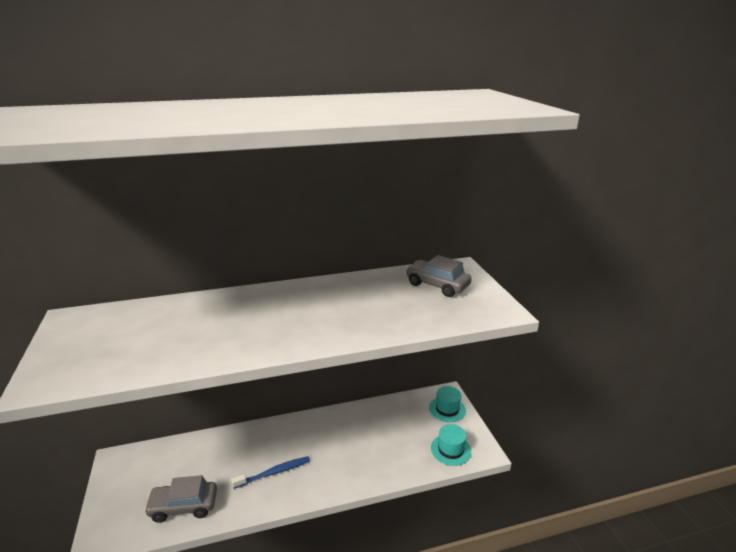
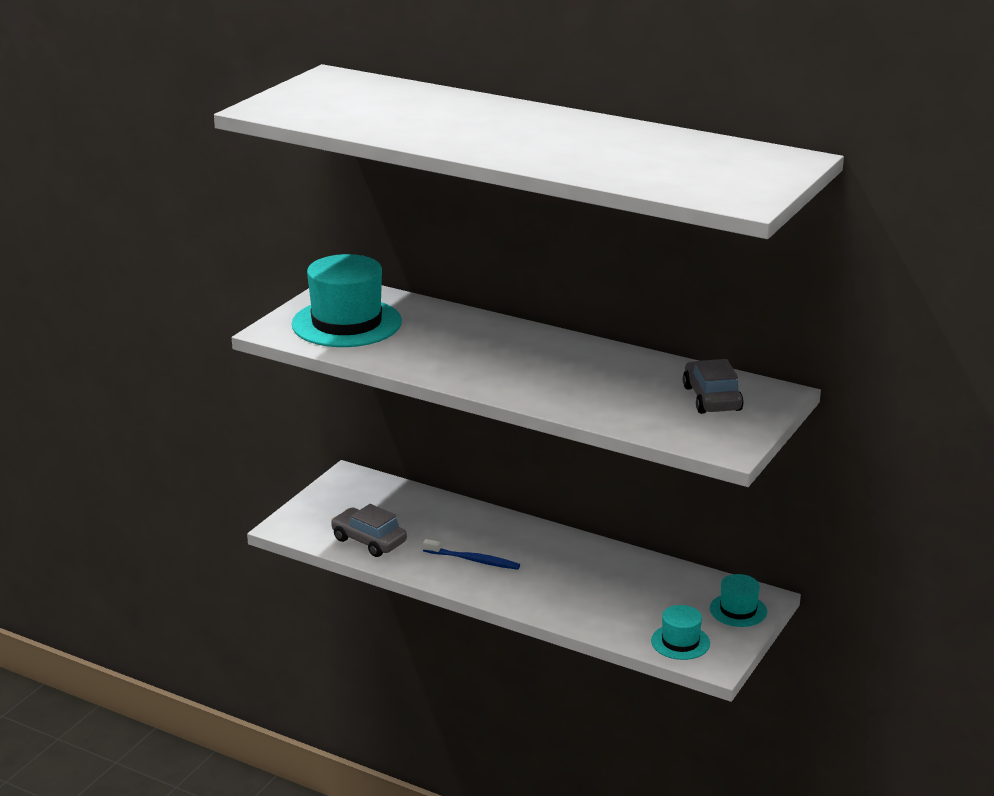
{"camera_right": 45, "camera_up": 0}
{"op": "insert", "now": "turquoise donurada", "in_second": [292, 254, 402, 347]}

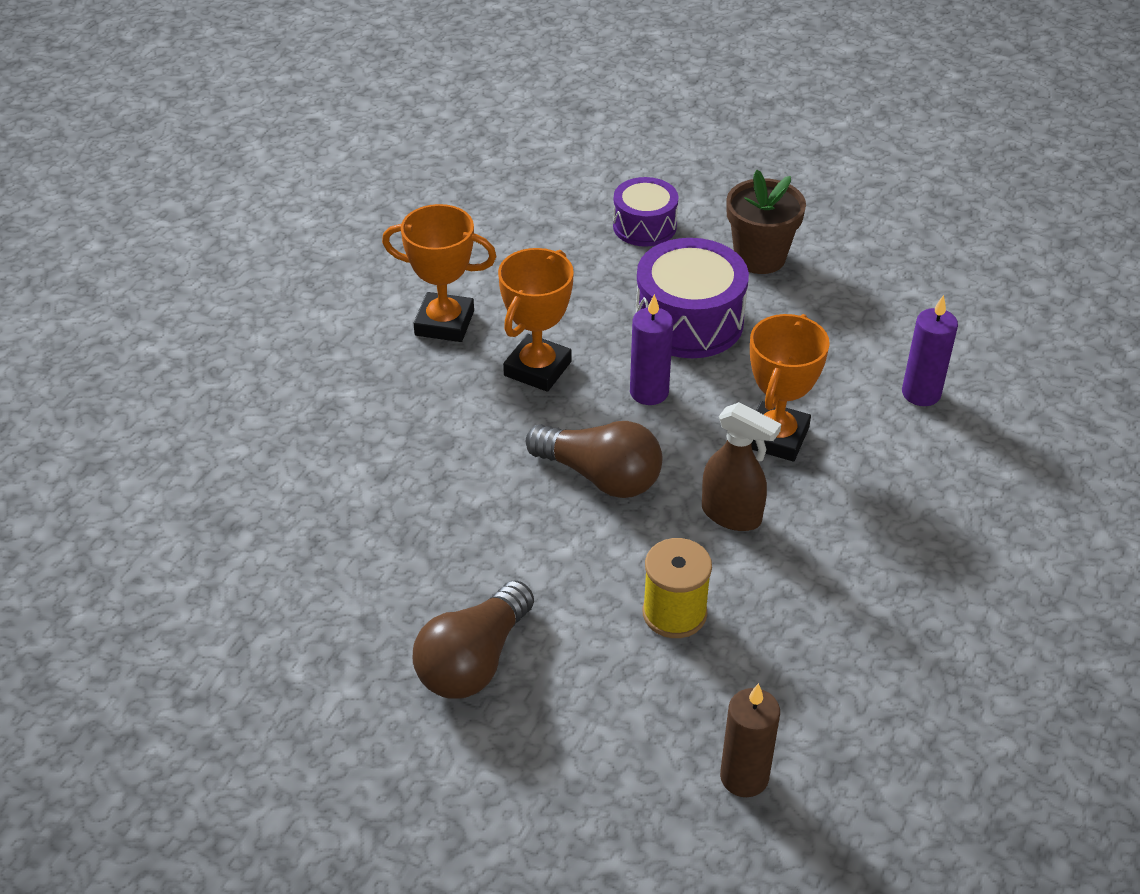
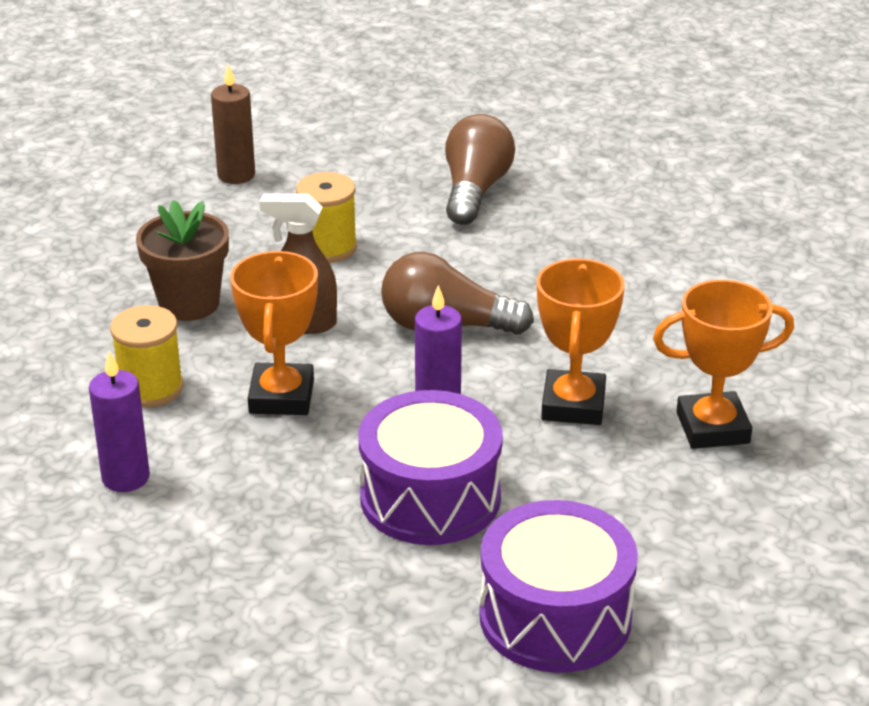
{"camera_right": 160, "camera_up": -10}
{"op": "resize", "was": "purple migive", "in_first": [613, 177, 679, 247], "in_second": [479, 500, 638, 673], "ratio": 1.59}
{"op": "move", "was": "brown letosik", "in_first": [727, 170, 806, 274], "in_second": [136, 200, 229, 321]}
{"op": "insert", "now": "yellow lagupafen", "in_second": [110, 305, 183, 407]}

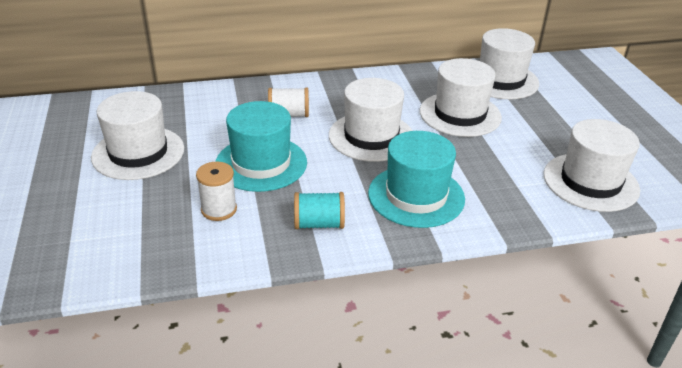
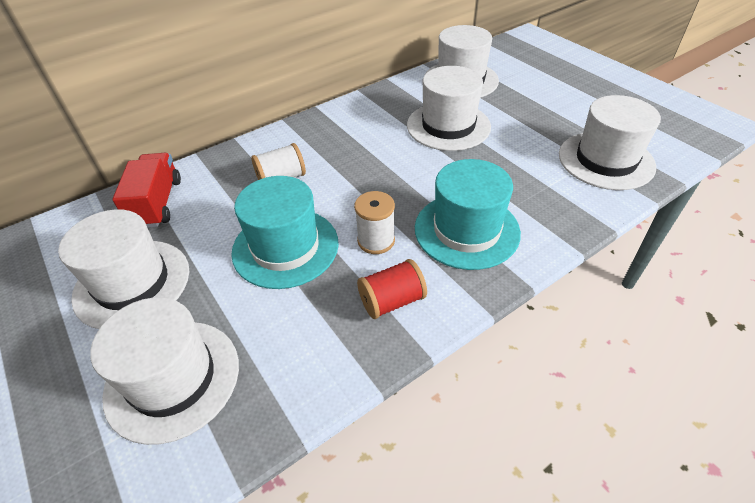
{"camera_right": -20, "camera_up": 10}
{"op": "move", "was": "white lagupafen", "in_first": [196, 162, 237, 221], "in_second": [354, 191, 395, 254]}
{"op": "recolor", "was": "turquoise lagupafen", "now": "red lagupafen", "in_first": [294, 192, 345, 229], "in_second": [357, 259, 427, 319]}
{"op": "move", "was": "white donurada", "in_first": [329, 78, 412, 162], "in_second": [90, 297, 239, 445]}
{"op": "insert", "now": "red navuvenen", "in_second": [112, 153, 181, 228]}

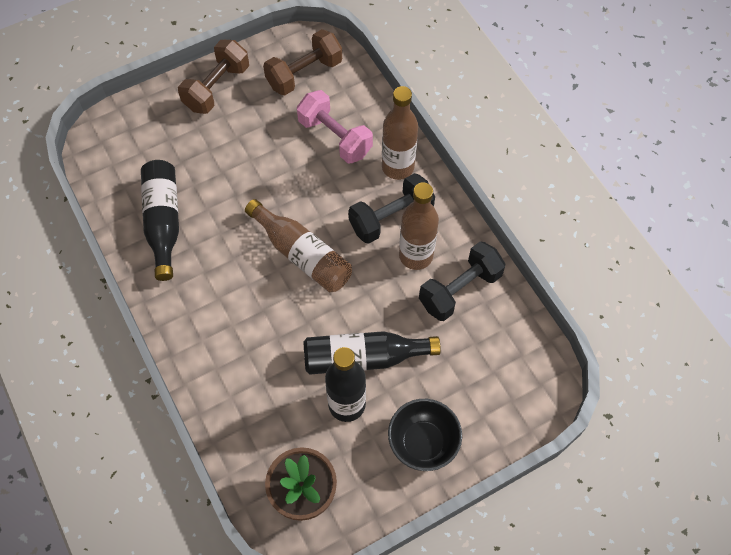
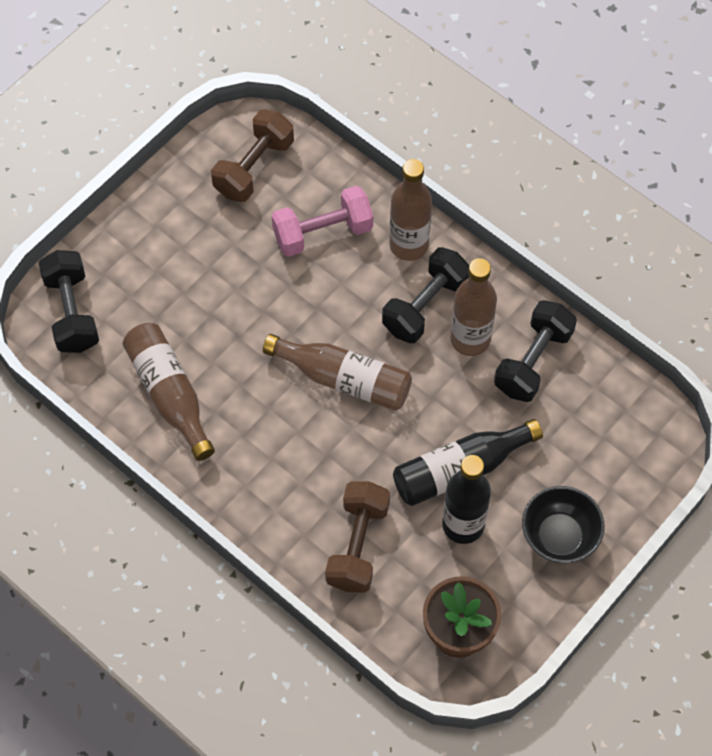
{"camera_right": -20, "camera_up": 0}
{"op": "recolor", "was": "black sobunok", "now": "brown sobunok", "in_first": [141, 160, 179, 281], "in_second": [123, 323, 215, 461]}
{"op": "move", "was": "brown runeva", "in_first": [178, 40, 249, 114], "in_second": [325, 481, 390, 592]}
{"op": "rotate", "was": "pink runeva", "in_first": [297, 90, 373, 164], "in_second": [272, 186, 373, 257], "clockwise": -45}
{"op": "insert", "now": "black runeva", "in_second": [38, 250, 99, 353]}

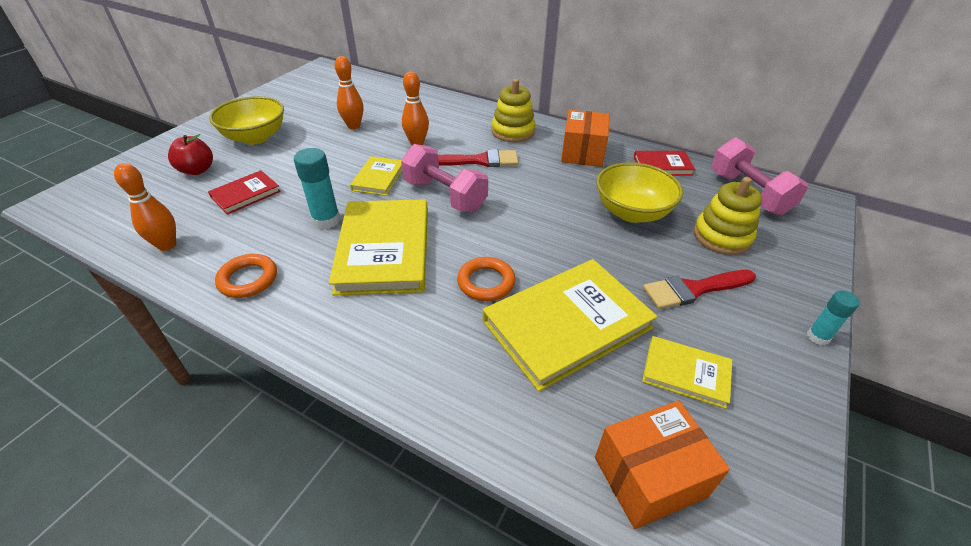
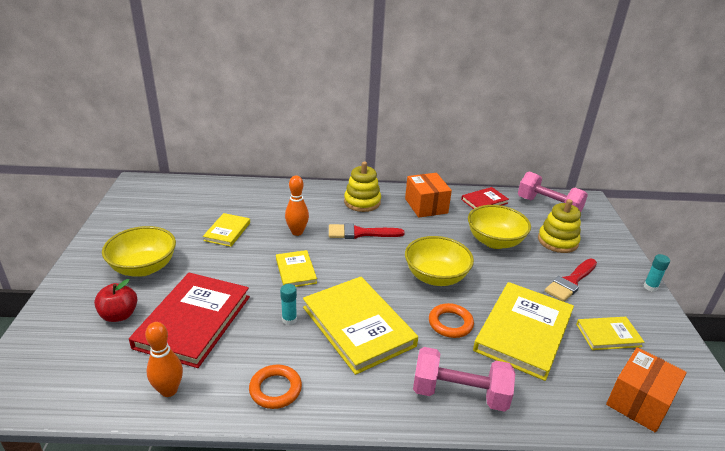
{"camera_right": -30, "camera_up": -10}
{"op": "resize", "was": "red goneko", "in_first": [208, 170, 281, 215], "in_second": [129, 273, 250, 368], "ratio": 1.94}
{"op": "resize", "was": "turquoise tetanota", "in_first": [294, 148, 340, 229], "in_second": [280, 284, 297, 325], "ratio": 0.61}
{"op": "replace", "was": "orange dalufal", "now": "yellow goneko", "in_first": [335, 56, 364, 129], "in_second": [203, 213, 250, 247]}
{"op": "move", "was": "pink runeva", "in_first": [401, 144, 488, 212], "in_second": [413, 347, 515, 412]}
{"op": "rotate", "was": "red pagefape", "in_first": [438, 149, 519, 167], "in_second": [329, 223, 405, 239], "clockwise": -150}
{"op": "insert", "now": "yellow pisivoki", "in_second": [405, 236, 474, 286]}

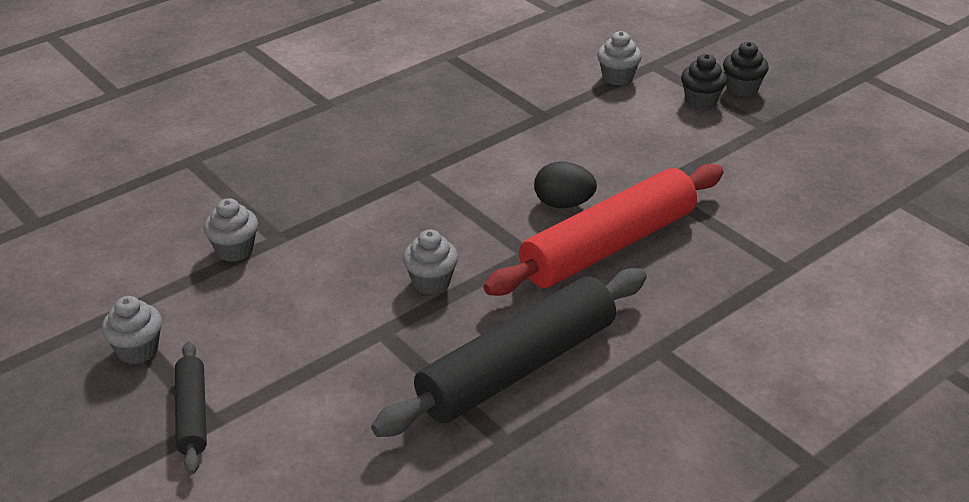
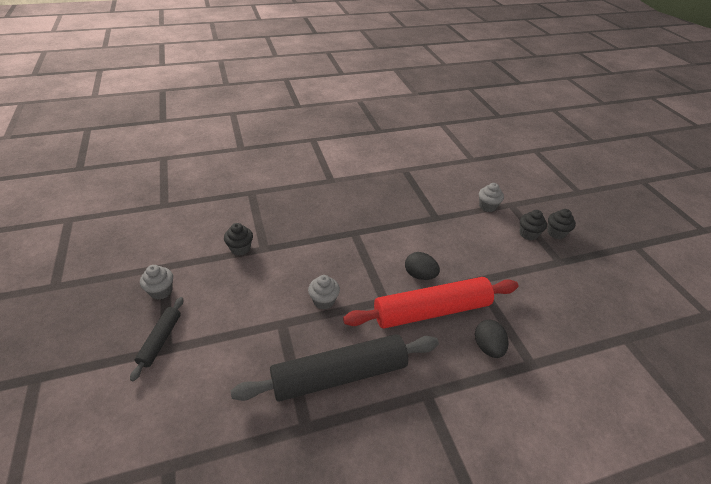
{"camera_right": 20, "camera_up": 5}
{"op": "recolor", "was": "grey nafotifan", "now": "black nafotifan", "in_first": [204, 198, 258, 262], "in_second": [224, 223, 253, 256]}
{"op": "insert", "now": "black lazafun", "in_second": [475, 320, 509, 358]}

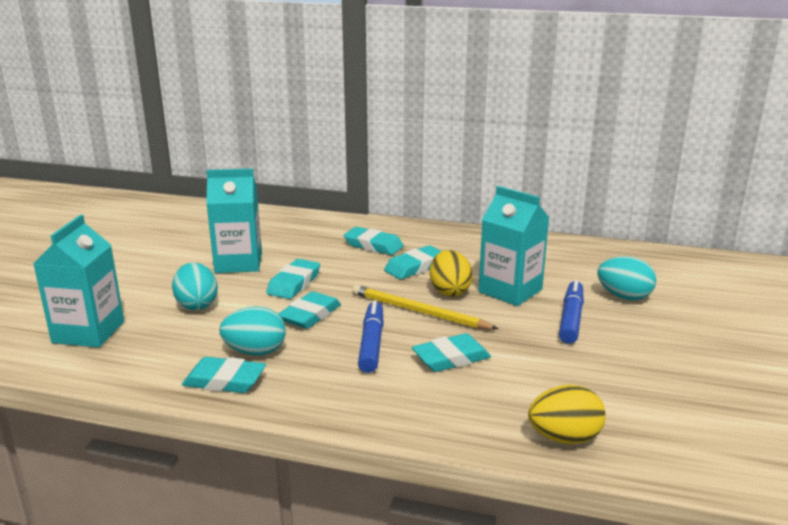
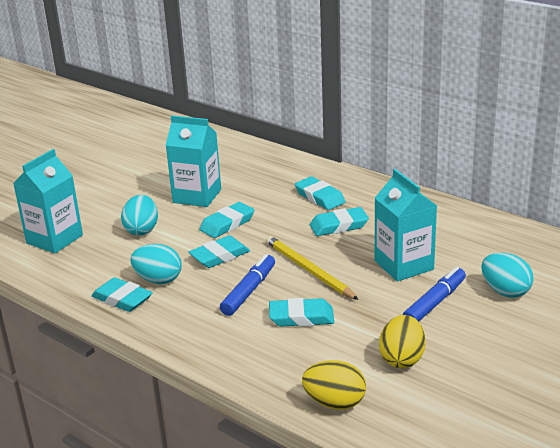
{"camera_right": 25, "camera_up": 5}
{"op": "move", "was": "yellow lazafun", "in_first": [430, 250, 473, 297], "in_second": [379, 315, 425, 368]}

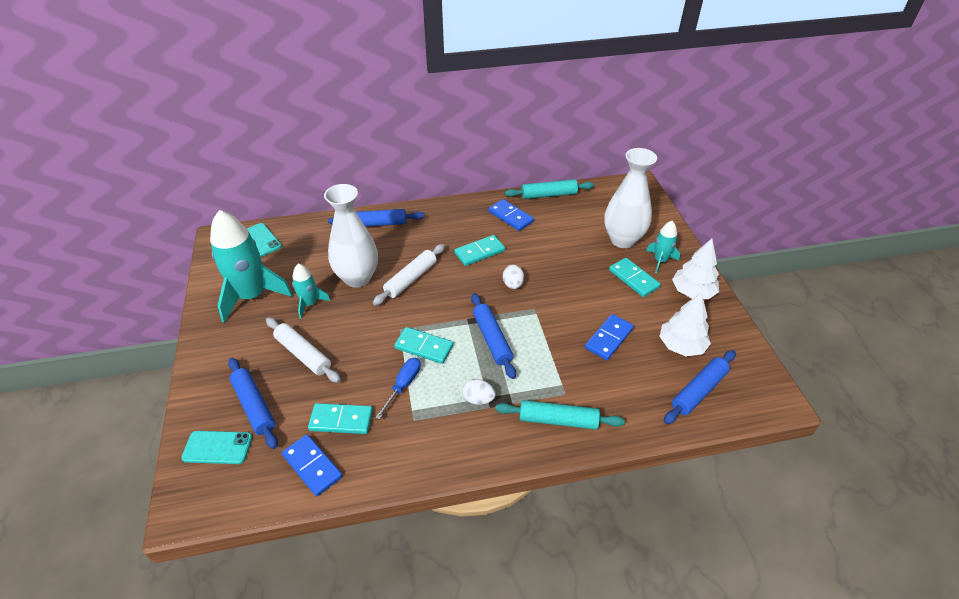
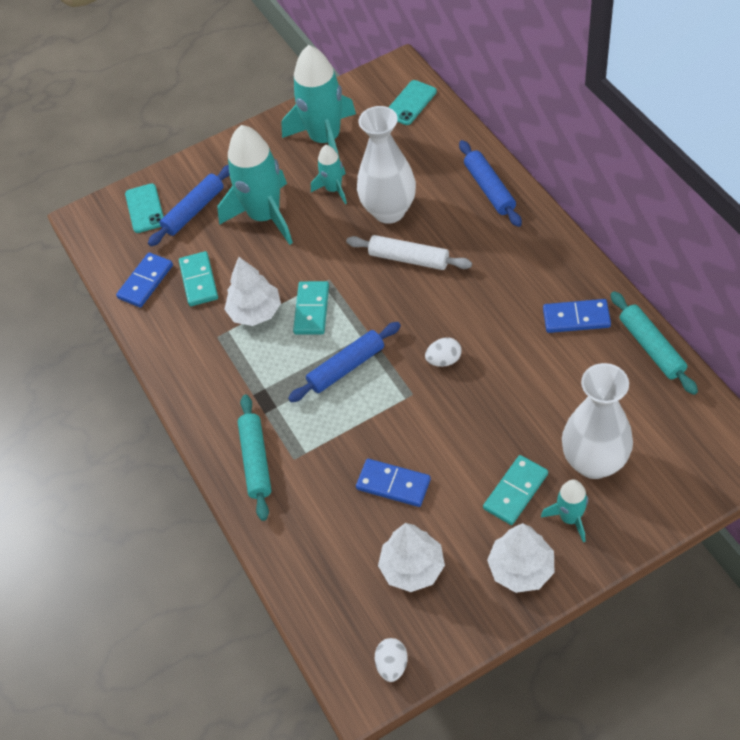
{"camera_right": 80, "camera_up": 10}
{"op": "replace", "was": "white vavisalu", "now": "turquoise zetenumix", "in_first": [266, 317, 341, 383], "in_second": [217, 125, 293, 245]}
{"op": "replace", "was": "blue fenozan", "now": "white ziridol", "in_first": [375, 358, 421, 420], "in_second": [224, 257, 281, 326]}
{"op": "delete", "was": "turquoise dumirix", "in_first": [454, 235, 505, 266]}
{"op": "move", "was": "white lazafun", "in_first": [462, 379, 496, 405], "in_second": [375, 638, 407, 682]}
{"op": "rotate", "was": "blue dumirix", "in_first": [489, 199, 534, 231], "in_second": [543, 299, 611, 333], "clockwise": 60}
{"op": "delete", "was": "blue vavisalu", "in_first": [664, 350, 736, 424]}

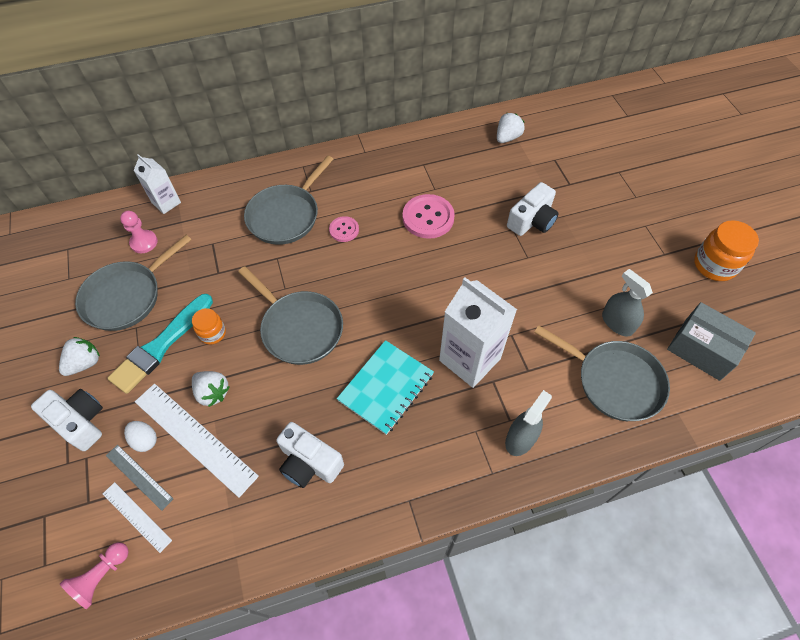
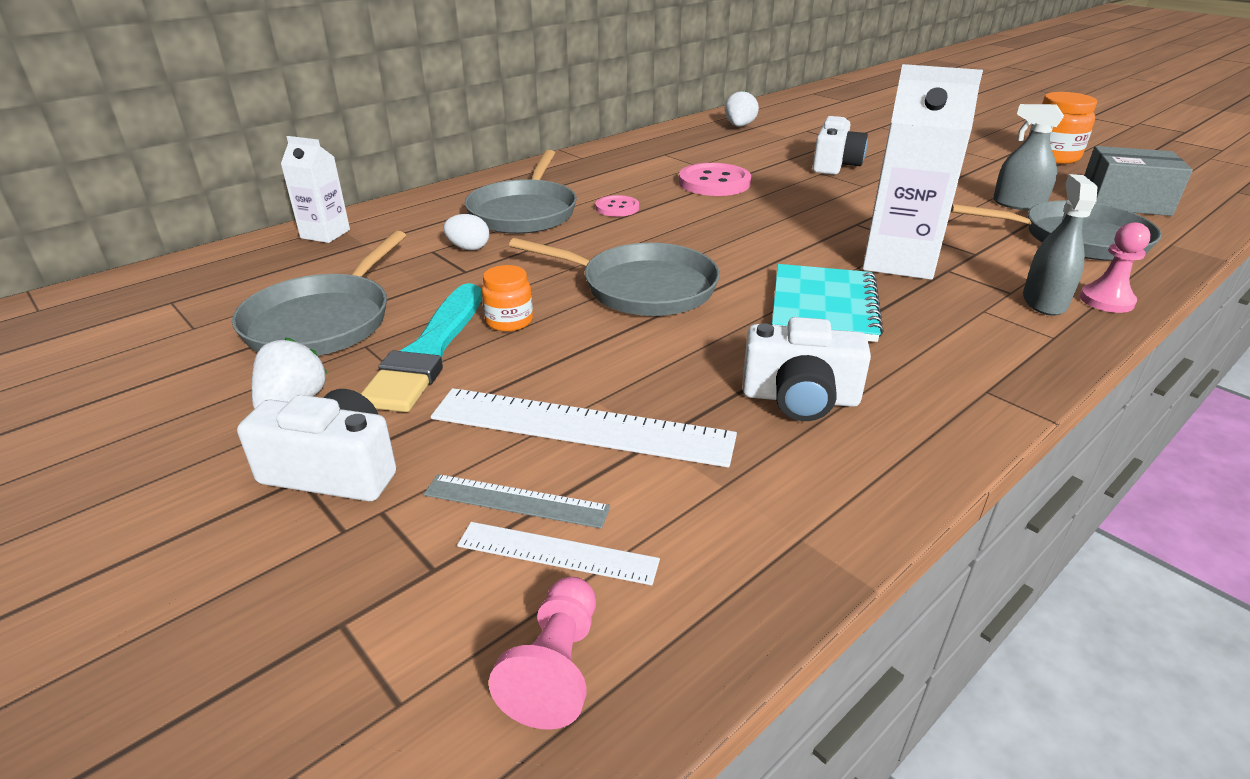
{"camera_right": -25, "camera_up": -25}
{"op": "move", "was": "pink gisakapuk", "in_first": [120, 211, 158, 253], "in_second": [1080, 222, 1151, 313]}
{"op": "move", "was": "white lazafun", "in_first": [124, 421, 157, 452], "in_second": [443, 214, 489, 250]}
{"op": "delete", "was": "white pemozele", "in_first": [192, 371, 230, 407]}

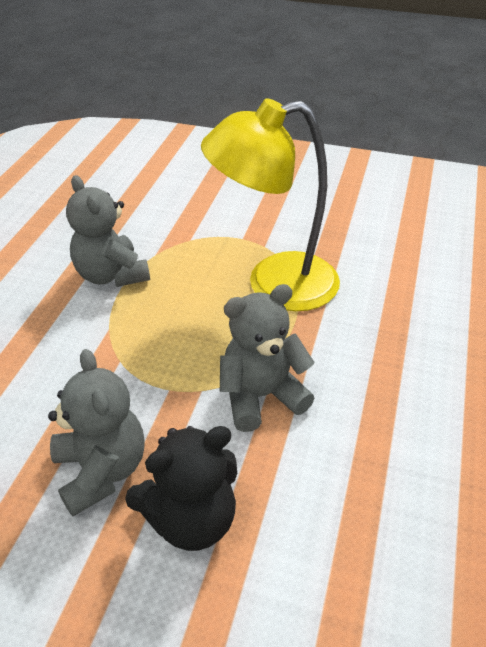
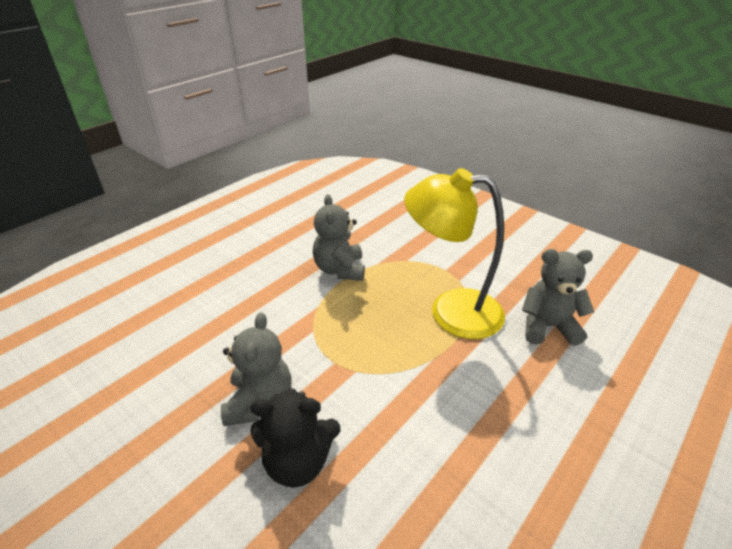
{"camera_right": 25, "camera_up": -5}
{"op": "move", "was": "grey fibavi", "in_first": [220, 284, 315, 432], "in_second": [522, 249, 594, 346]}

